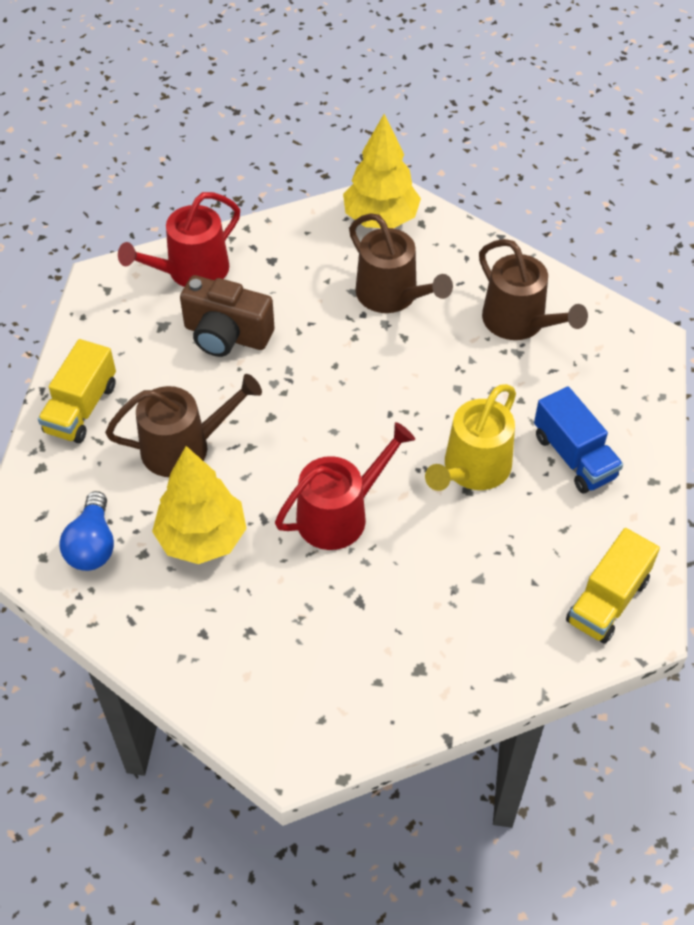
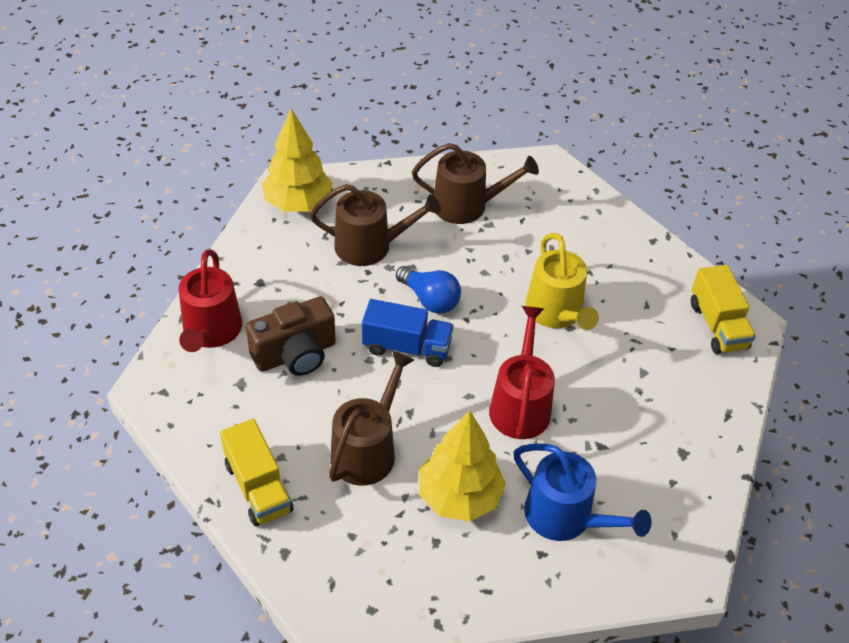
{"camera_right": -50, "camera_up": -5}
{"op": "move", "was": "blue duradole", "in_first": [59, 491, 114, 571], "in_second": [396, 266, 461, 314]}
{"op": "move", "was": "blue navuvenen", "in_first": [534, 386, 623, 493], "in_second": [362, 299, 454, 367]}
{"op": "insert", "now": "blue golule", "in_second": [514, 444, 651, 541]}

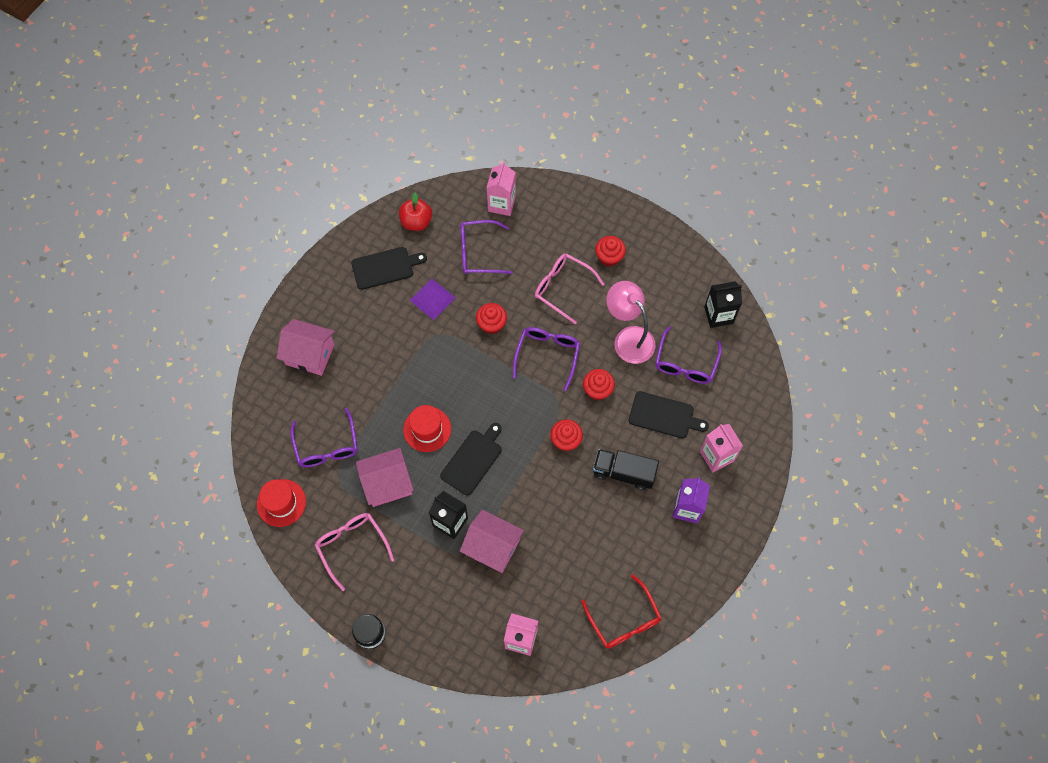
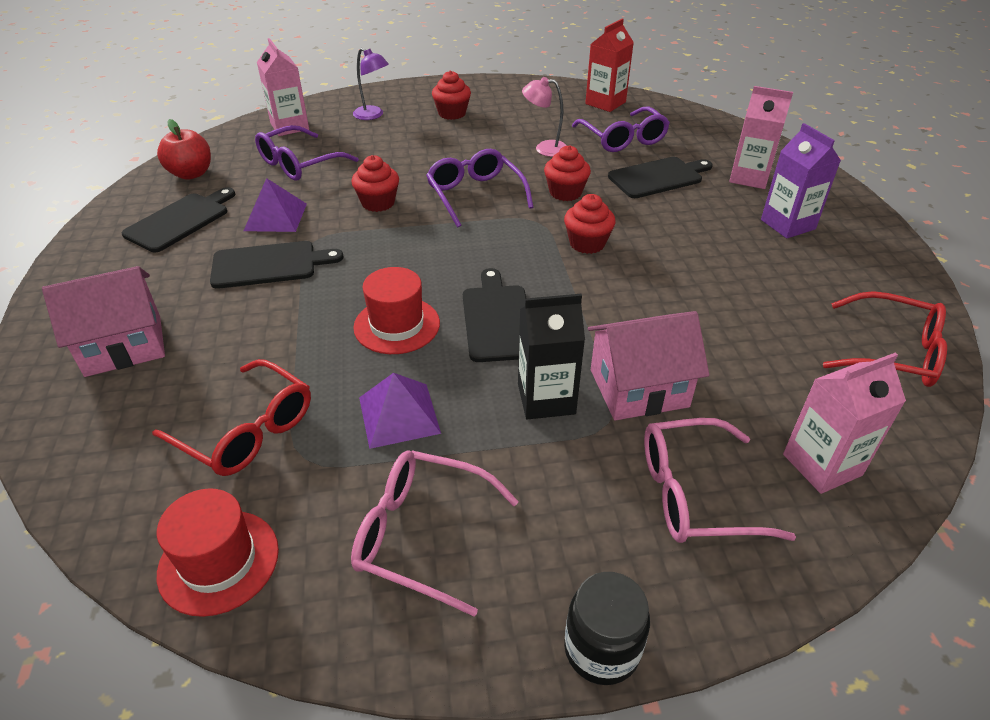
{"camera_right": -40, "camera_up": -25}
{"op": "recolor", "was": "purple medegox", "now": "red medegox", "in_first": [290, 408, 358, 467], "in_second": [152, 359, 311, 476]}
{"op": "replace", "was": "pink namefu", "now": "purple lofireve", "in_first": [356, 448, 414, 507], "in_second": [359, 373, 441, 449]}
{"op": "move", "was": "pink medegox", "in_first": [535, 253, 604, 324], "in_second": [644, 418, 796, 543]}
{"op": "delete", "was": "black navuvenen", "in_first": [593, 449, 659, 490]}
{"op": "resize", "was": "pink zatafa", "in_first": [606, 281, 656, 364], "in_second": [522, 77, 567, 157], "ratio": 0.59}
{"op": "recolor", "was": "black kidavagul", "now": "red kidavagul", "in_first": [704, 281, 742, 328], "in_second": [585, 19, 634, 112]}
{"op": "insert", "now": "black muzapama", "in_second": [210, 241, 344, 289]}
{"op": "insert", "now": "purple zatafa", "in_second": [353, 48, 389, 120]}

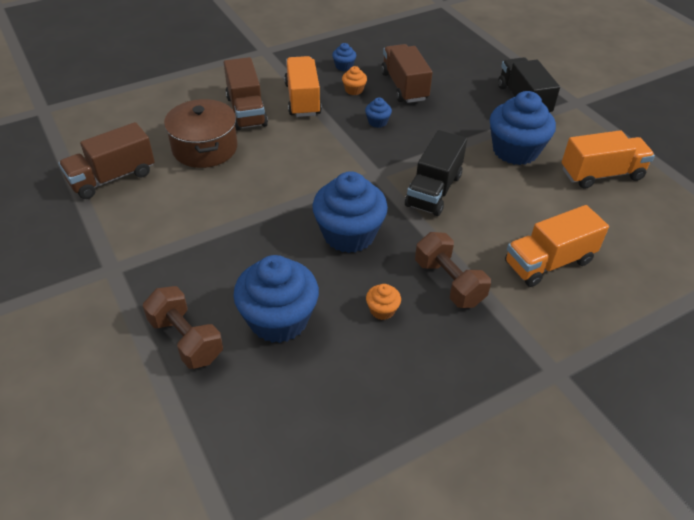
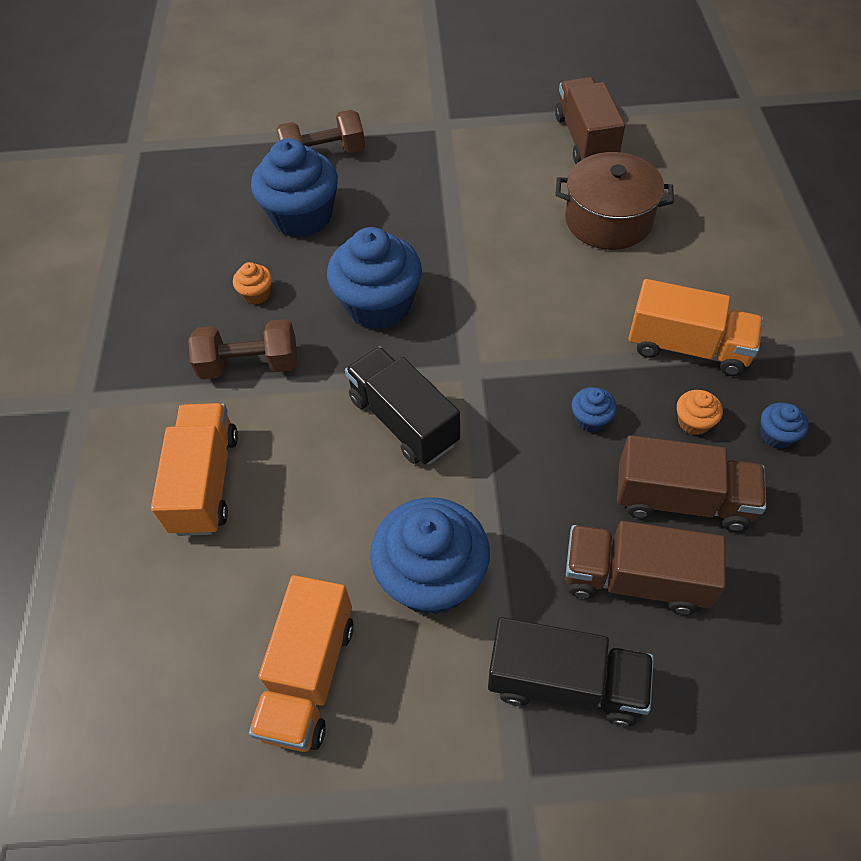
{"camera_right": 120, "camera_up": 10}
{"op": "move", "was": "brown navuvenen", "in_first": [224, 57, 268, 130], "in_second": [565, 521, 726, 615]}

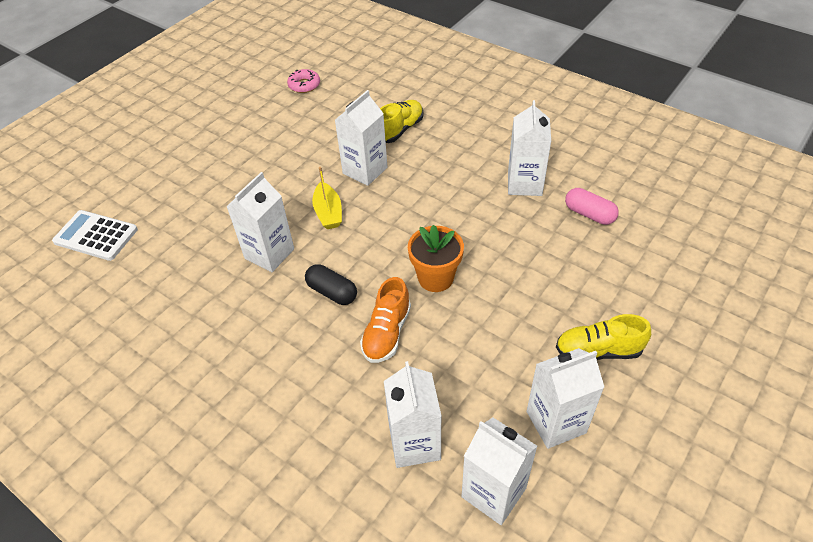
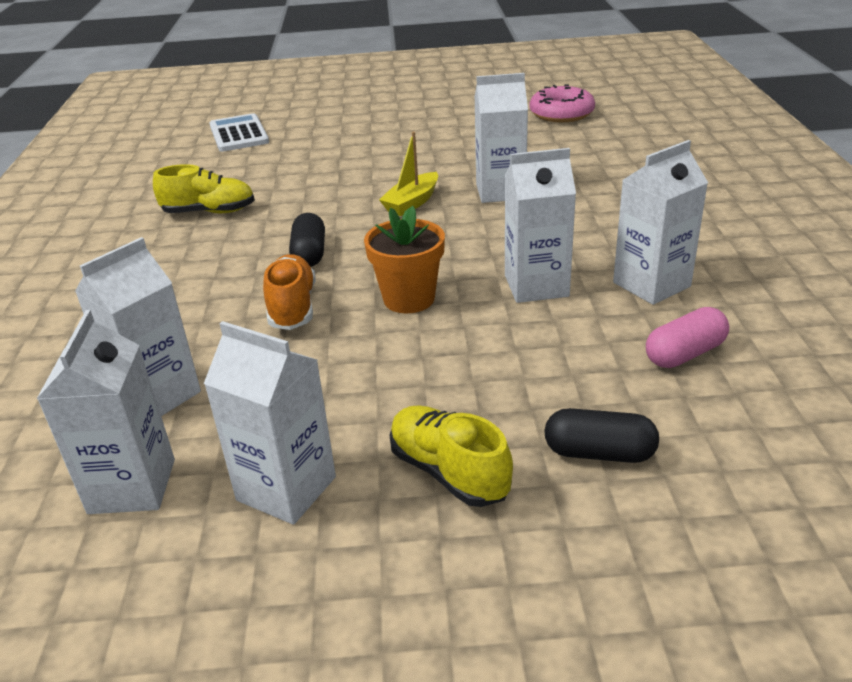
{"camera_right": 50, "camera_up": -15}
{"op": "move", "was": "white kidavagul", "in_first": [226, 172, 294, 272], "in_second": [505, 148, 576, 303]}
{"op": "resize", "was": "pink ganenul", "in_first": [287, 69, 320, 93], "in_second": [529, 84, 595, 122], "ratio": 1.53}
{"op": "rotate", "was": "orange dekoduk", "in_first": [360, 277, 411, 363], "in_second": [263, 254, 316, 330], "clockwise": 105}
{"op": "move", "was": "yellow dekoduk", "in_first": [380, 100, 423, 143], "in_second": [153, 164, 255, 213]}
{"op": "rotate", "was": "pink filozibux", "in_first": [565, 188, 619, 225], "in_second": [646, 307, 729, 368], "clockwise": 60}
{"op": "insert", "now": "black filozibux", "in_second": [544, 408, 659, 463]}

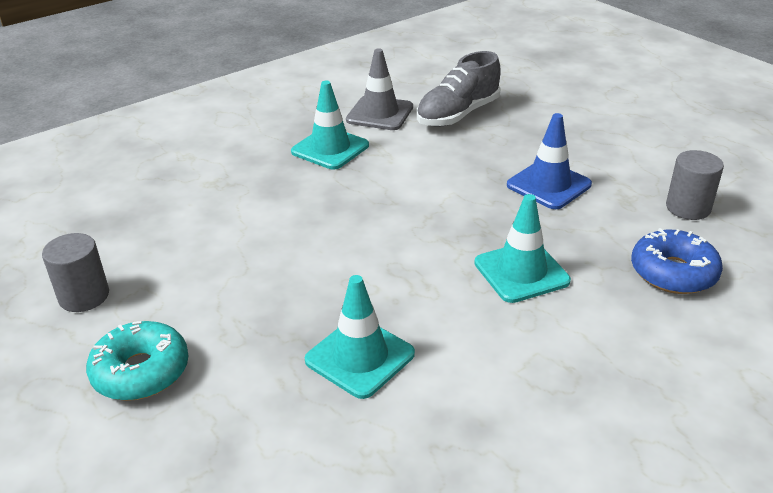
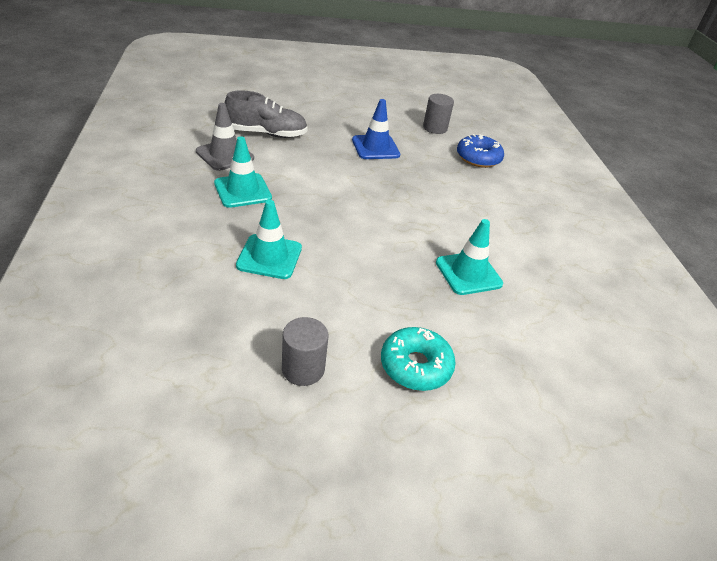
{"camera_right": -65, "camera_up": 5}
{"op": "rotate", "was": "grey dekoduk", "in_first": [417, 51, 501, 127], "in_second": [225, 90, 308, 138], "clockwise": -75}
{"op": "move", "was": "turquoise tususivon", "in_first": [474, 194, 571, 303], "in_second": [236, 200, 302, 279]}

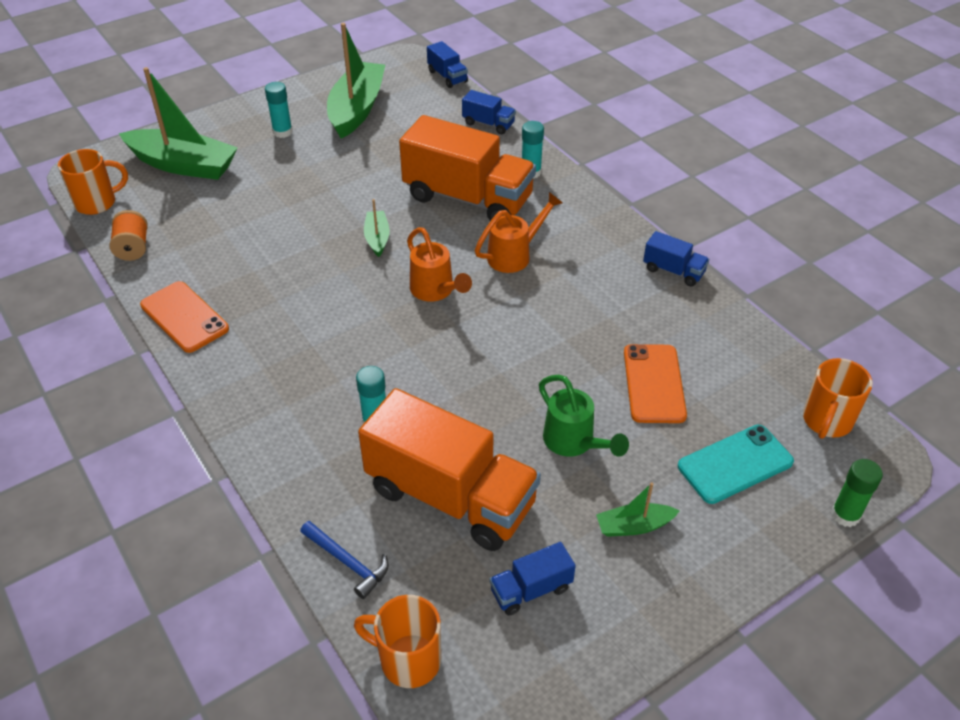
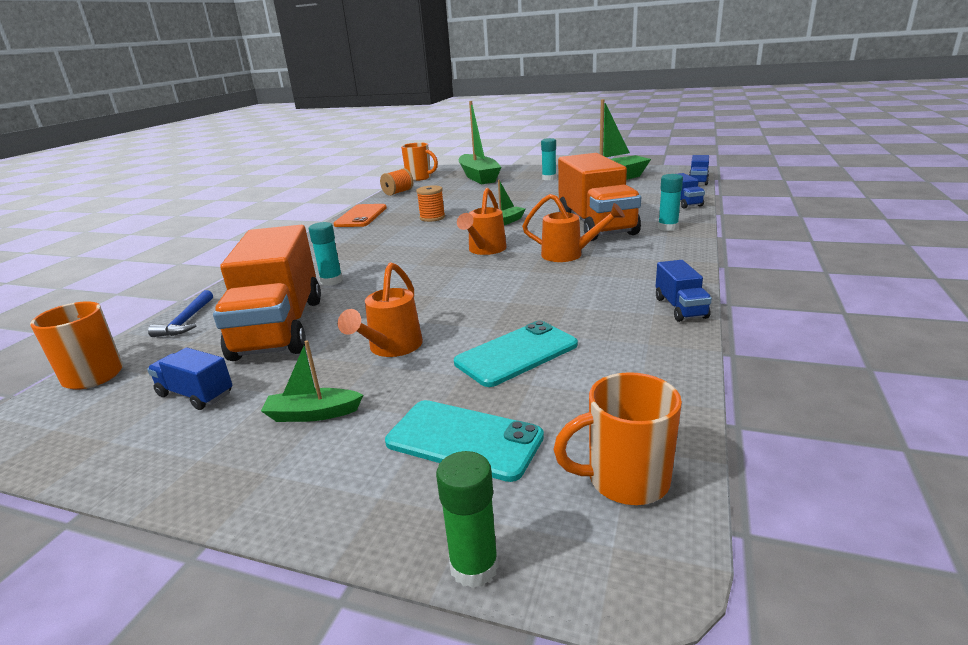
{"camera_right": 55, "camera_up": -20}
{"op": "recolor", "was": "green golule", "now": "orange golule", "in_first": [539, 375, 629, 457], "in_second": [338, 262, 423, 357]}
{"op": "rotate", "was": "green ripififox", "in_first": [596, 482, 679, 537], "in_second": [261, 340, 363, 422], "clockwise": -45}
{"op": "recolor", "was": "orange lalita", "now": "turquoise lalita", "in_first": [624, 344, 687, 423], "in_second": [454, 321, 578, 387]}
{"op": "insert", "now": "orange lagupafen", "in_second": [416, 185, 445, 222]}

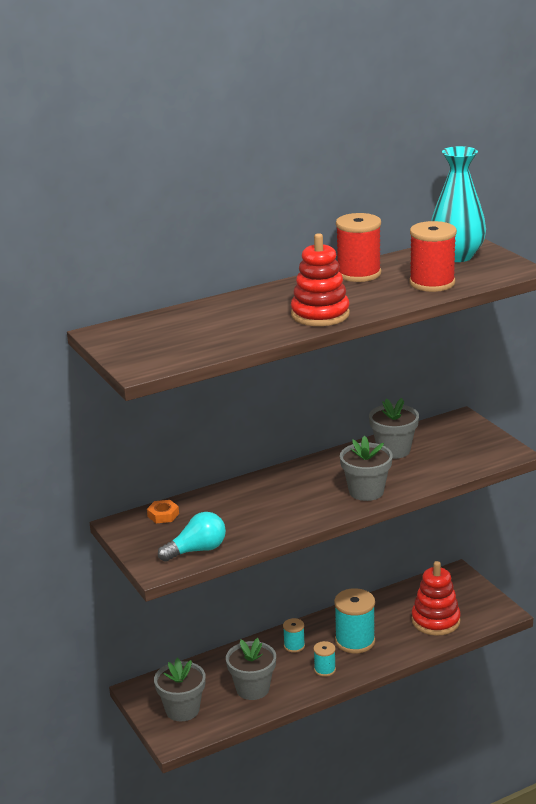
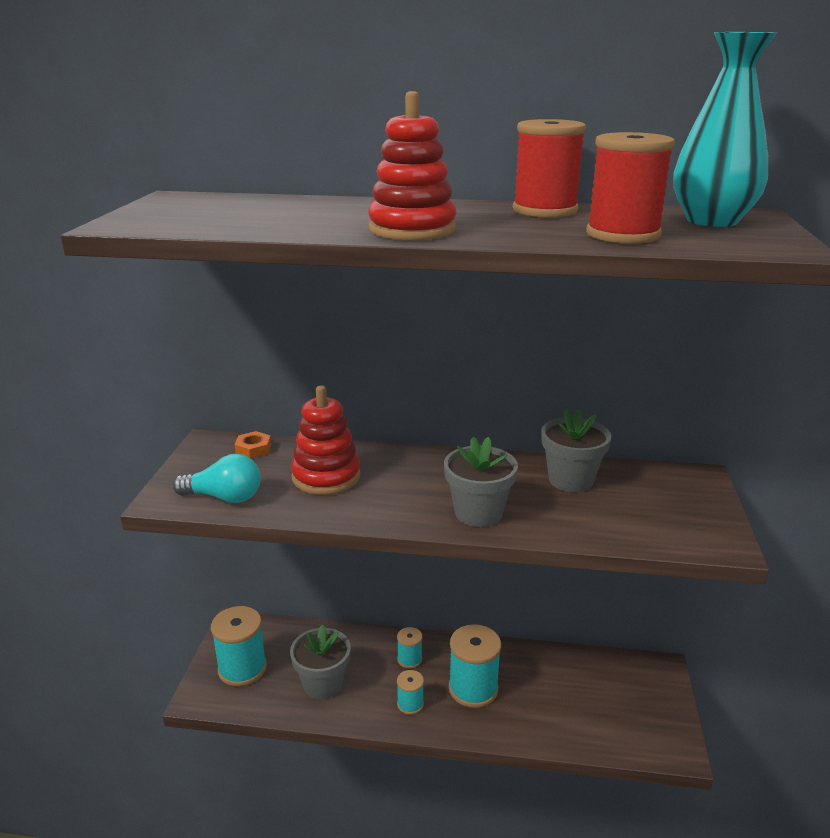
{"camera_right": 35, "camera_up": 0}
{"op": "replace", "was": "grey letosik", "now": "turquoise lagupafen", "in_first": [154, 658, 206, 721], "in_second": [211, 606, 267, 686]}
{"op": "move", "was": "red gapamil", "in_first": [411, 561, 461, 636], "in_second": [291, 386, 361, 495]}

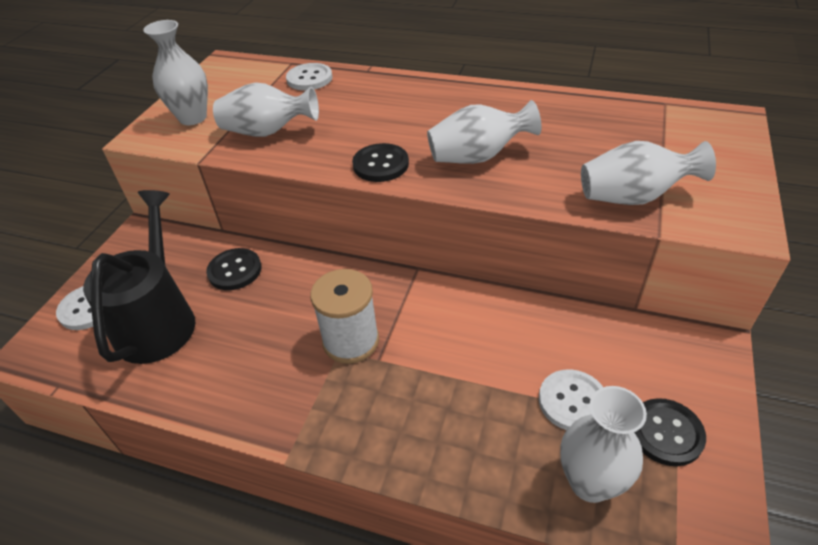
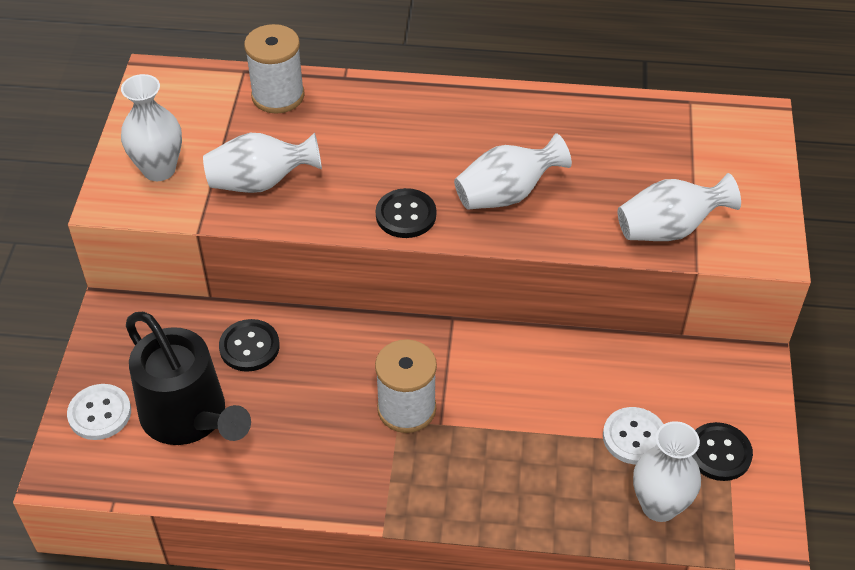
{"camera_right": -15, "camera_up": 5}
{"op": "rotate", "was": "black golule", "in_first": [83, 190, 195, 364], "in_second": [126, 312, 251, 445], "clockwise": 150}
{"op": "replace", "was": "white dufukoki", "now": "white lagupafen", "in_first": [286, 63, 333, 90], "in_second": [244, 24, 305, 113]}

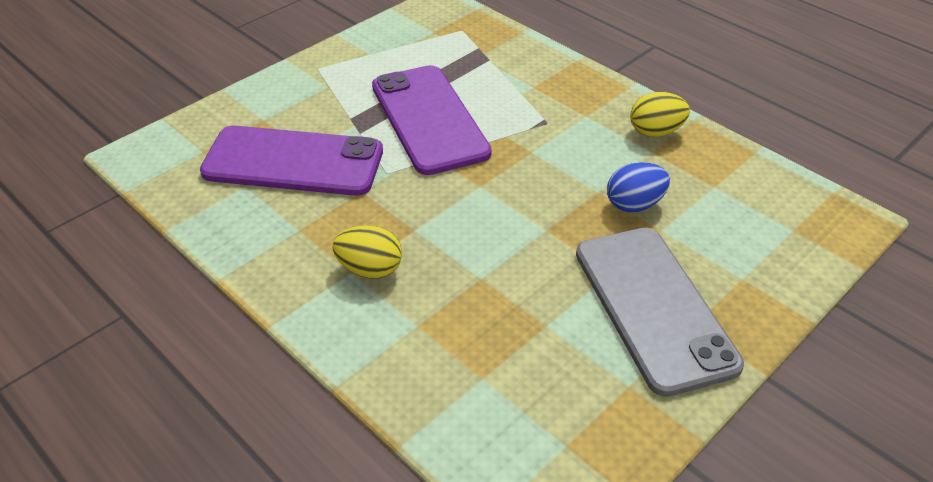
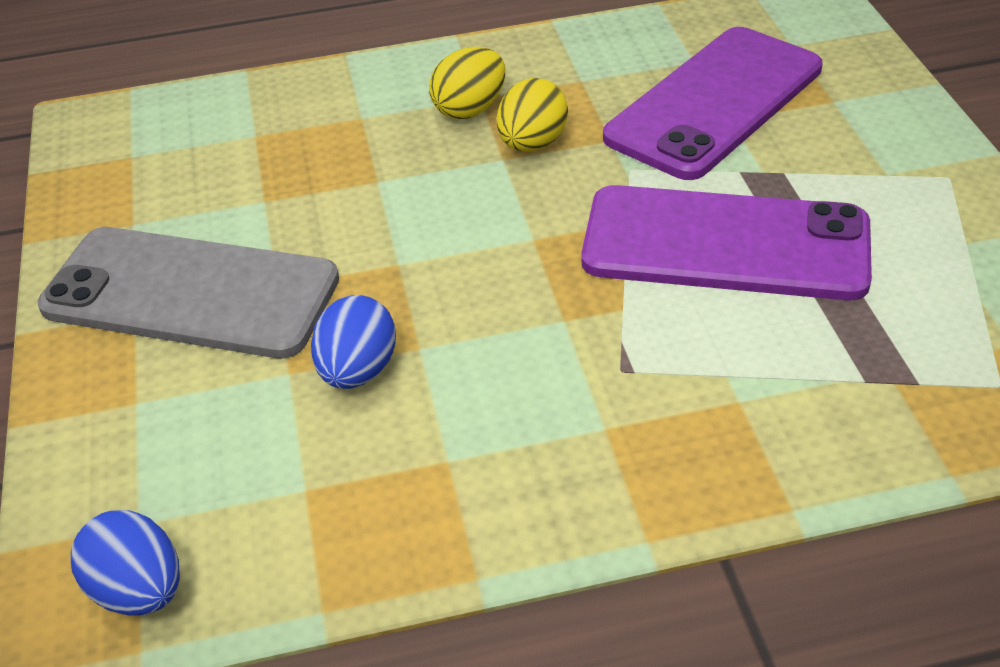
{"camera_right": 125, "camera_up": 0}
{"op": "move", "was": "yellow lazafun", "in_first": [630, 92, 690, 137], "in_second": [497, 78, 568, 152]}
{"op": "insert", "now": "blue lazafun", "in_second": [71, 510, 180, 615]}

